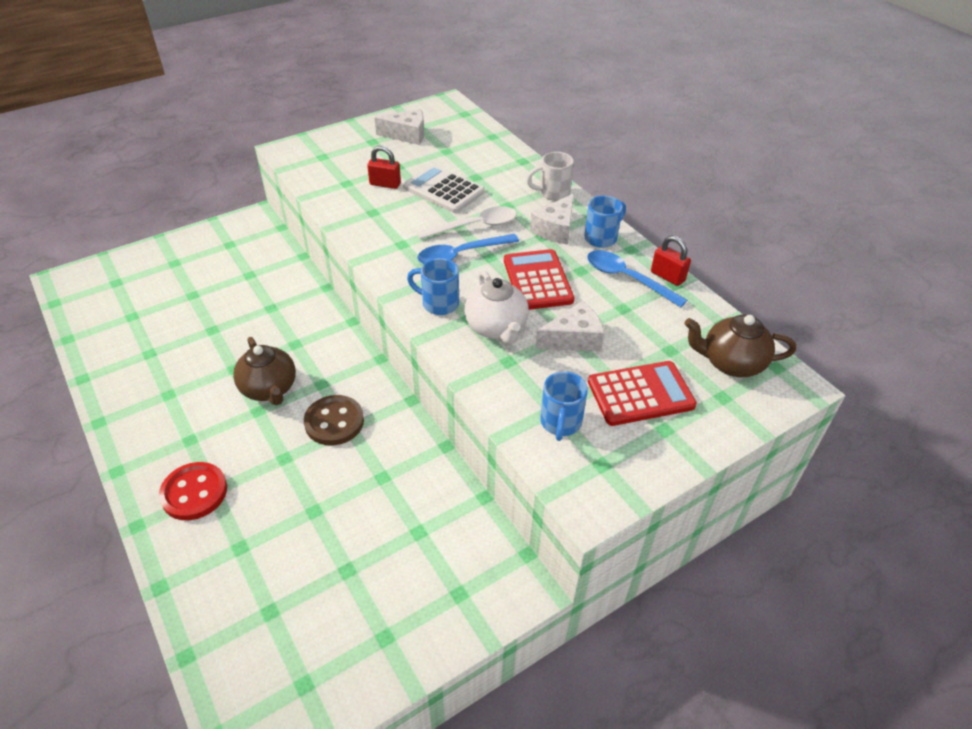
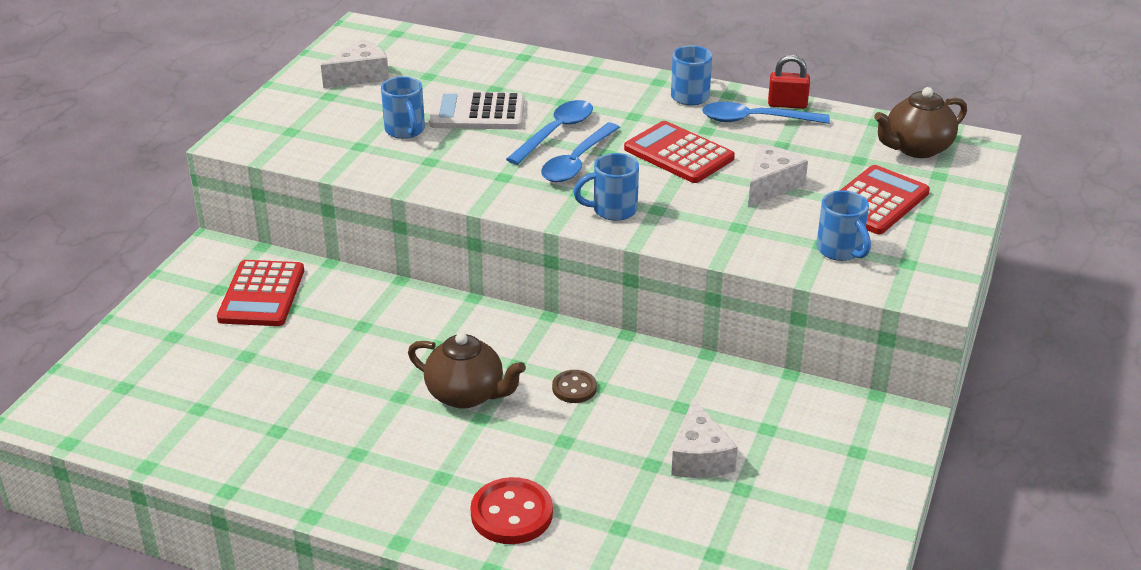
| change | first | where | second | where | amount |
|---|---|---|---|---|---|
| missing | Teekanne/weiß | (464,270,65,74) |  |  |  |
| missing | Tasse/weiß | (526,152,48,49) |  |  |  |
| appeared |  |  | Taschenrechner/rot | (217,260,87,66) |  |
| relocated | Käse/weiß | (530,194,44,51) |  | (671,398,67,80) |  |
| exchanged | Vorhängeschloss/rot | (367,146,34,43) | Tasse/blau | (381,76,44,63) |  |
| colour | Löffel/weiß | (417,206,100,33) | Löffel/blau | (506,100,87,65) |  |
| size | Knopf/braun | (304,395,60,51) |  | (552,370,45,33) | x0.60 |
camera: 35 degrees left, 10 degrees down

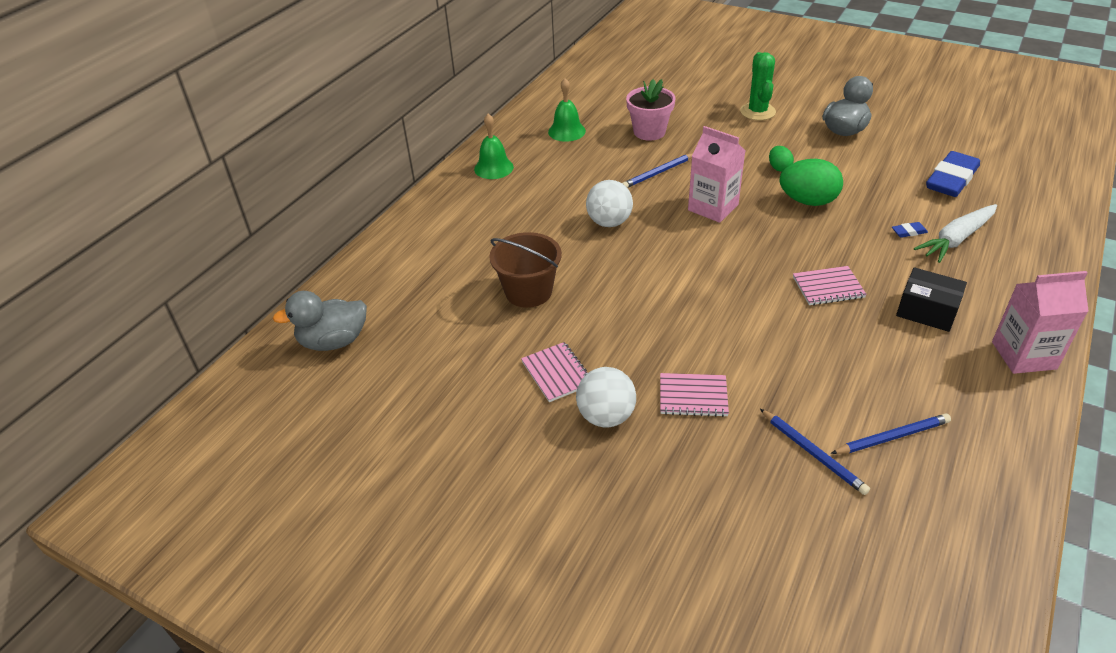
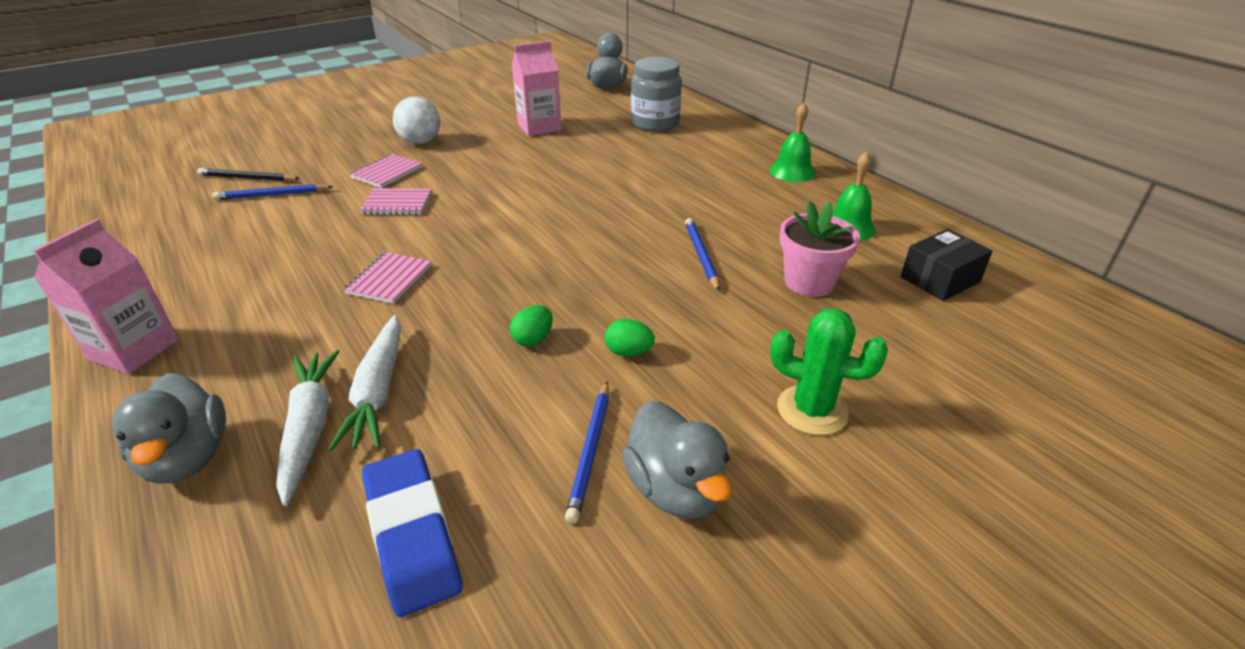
| change | first | where | second | where | amount |
|---|---|---|---|---|---|
| missing | Eimer/braun | (489,232,73,76) |  |  |  |
| missing | Ball/weiß | (586,180,47,47) |  |  |  |
| appeared |  |  | Ente/grau | (112,373,114,111) |  |
| appeared |  |  | Bleistift/schwarz | (197,168,103,13) |  |
| appeared |  |  | Einmachglas/grau | (631,57,51,75) |  |
| relocated | Notizbuch/rosa | (521,342,66,60) |  | (359,188,73,27) |  |
| relocated | Getränkekarton/rosa | (688,126,57,97) |  | (512,41,49,95) |  |
| relocated | Bleistift/blau | (831,414,120,40) |  | (565,381,44,143) |  |
| relocated | Schachtel/schwarz | (896,267,71,65) |  | (901,229,92,72) |  |
| exchanged | Radiergummi/blau | (892,222,36,16) | Karotte/weiß | (328,315,73,136) |  |
| size | Ei/grün | (780,159,63,47) |  | (510,305,43,41) | x0.52 |
camera: 115 degrees right, 5 degrees down

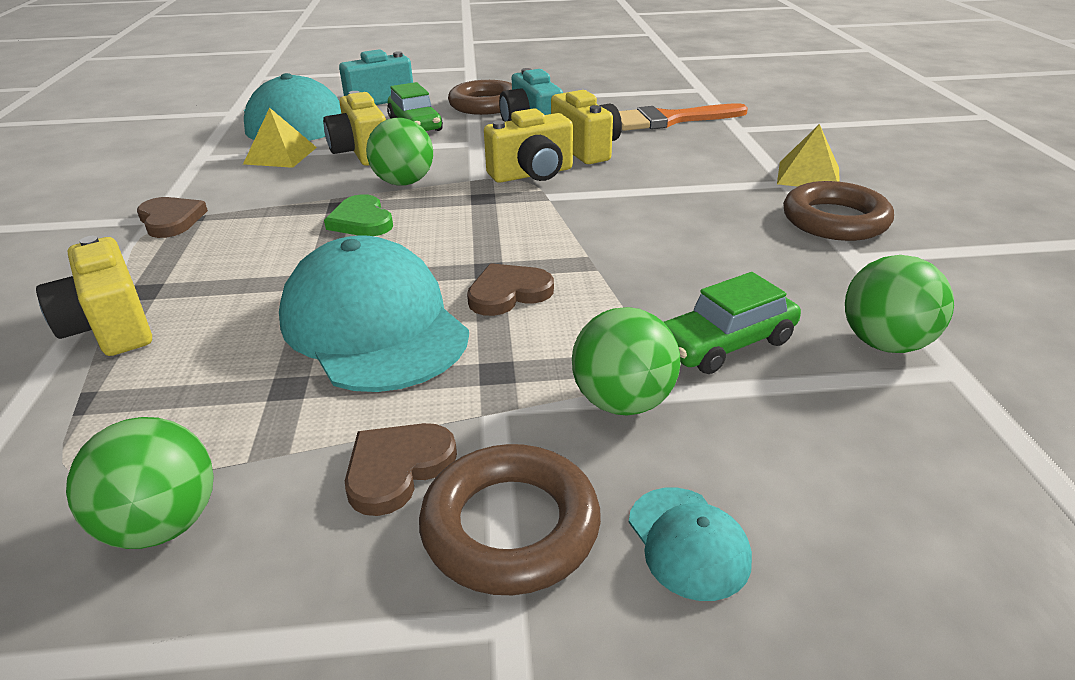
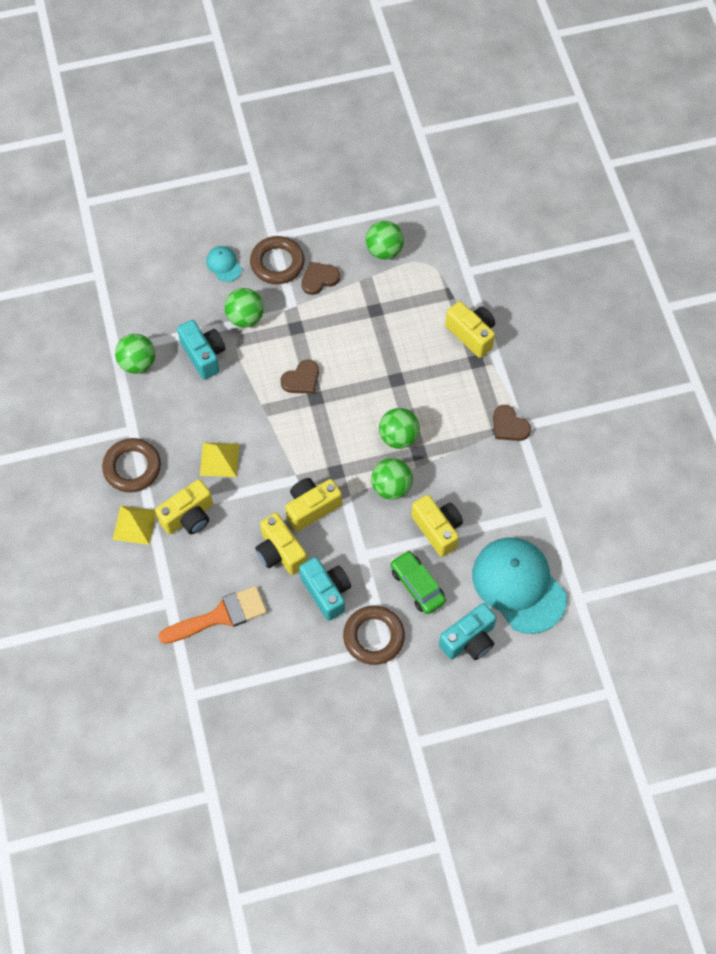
| change | first | where | second | where | amount |
|---|---|---|---|---|---|
| missing | Kappe/türkis | (279,235,190,157) |  |  |  |
| appeared |  |  | Kamera/gelb | (155,479,58,55) |  |
| relocated | Pyramide/gelb | (243,108,74,60) |  | (200,443,39,34) |  |
| exchanged | Herz/grün | (324,194,69,42) | Ball/grün | (379,408,41,41) |  |
| exchanged | Auto/grün | (664,272,137,102) | Kamera/türkis | (177,320,48,60) |  |
| spun | Herz/braun | (345,423,112,93) |  | (301,262,39,33) | 150 degrees counterclockwise |
camera: 170 degrees right, 30 degrees up

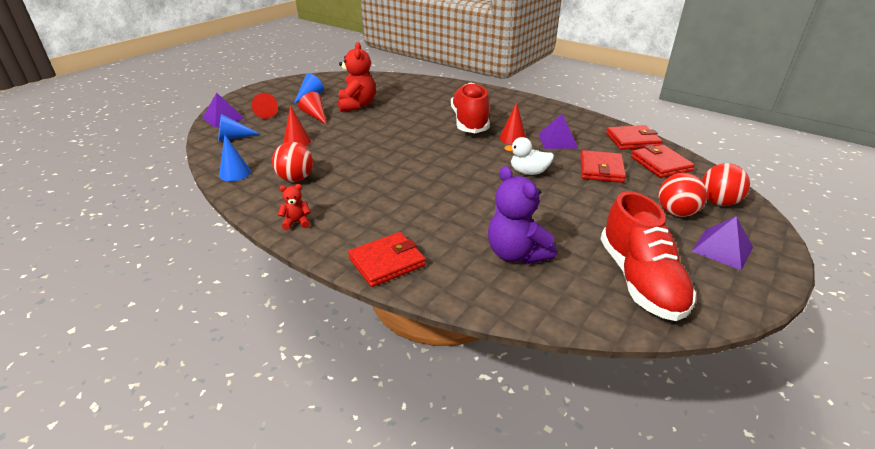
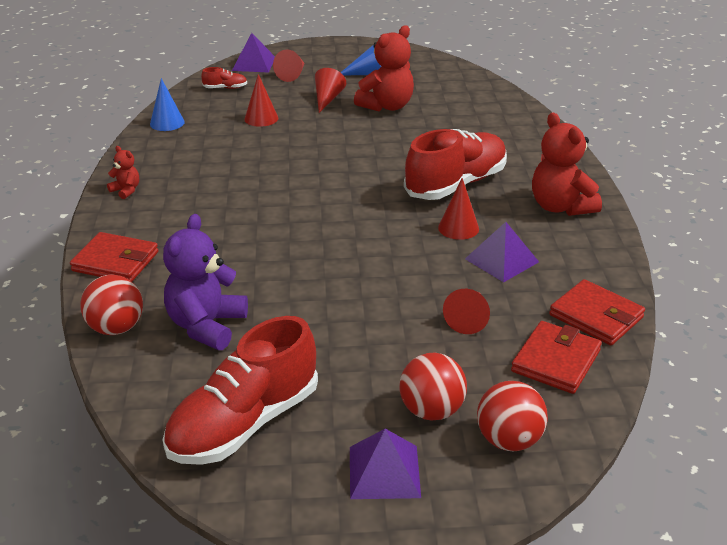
| change | first | where | second | where | amount |
|---|---|---|---|---|---|
| missing | Ente/weiß | (504,137,50,38) |  |  |  |
| appeared |  |  | Teddybär/rot | (532,112,70,104) |  |
| relocated | Ball/rot | (272,142,41,40) |  | (80,275,63,60) |  |
| exchanged | Kegel/blau | (218,114,42,27) | Schuh/rot | (201,67,46,22) |  |
| exchanged | Geldbörse/rot | (580,150,46,33) | Kegel/rot | (443,289,47,45) |  |
camera: 50 degrees right, 0 degrees up

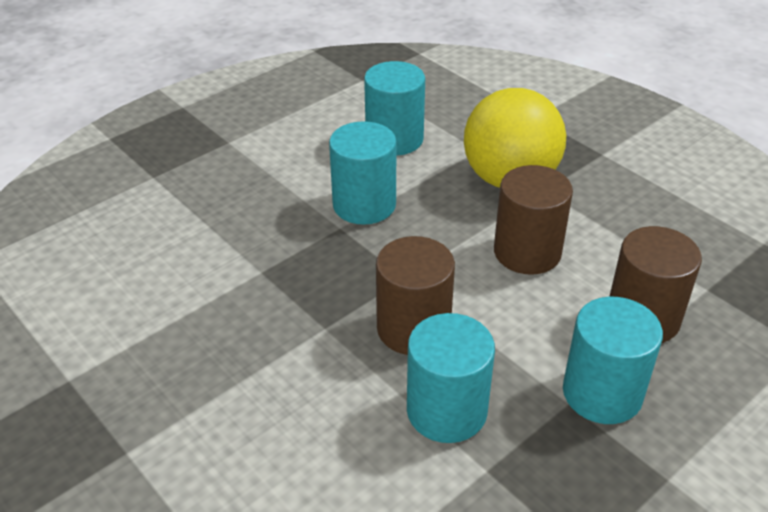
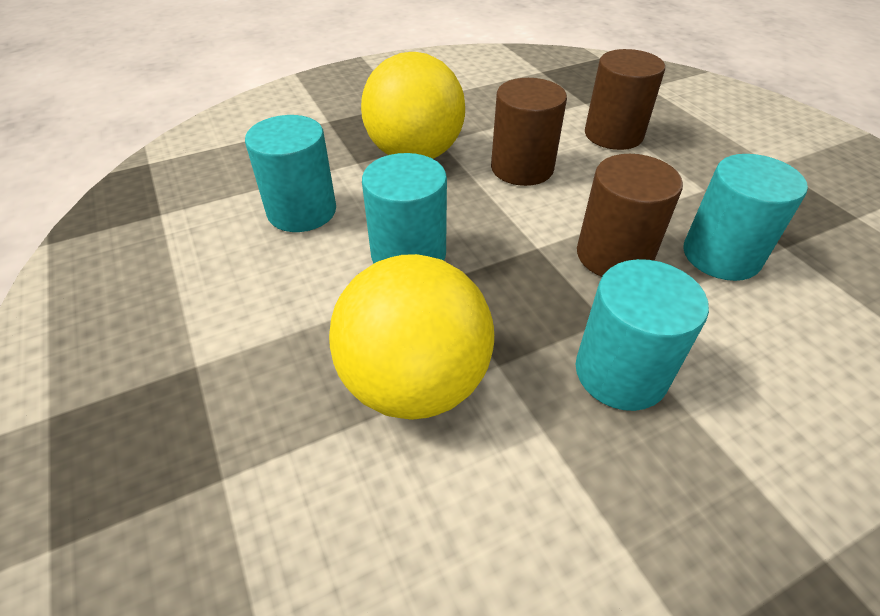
| change | first | where | second | where | amount |
|---|---|---|---|---|---|
| appeared |  |  | Ball/gelb | (329,254,165,166) |  |
| relocated | Vollzylinder/türkis | (563,297,100,127) |  | (576,259,133,152) |  |
camera: 75 degrees left, 5 degrees up

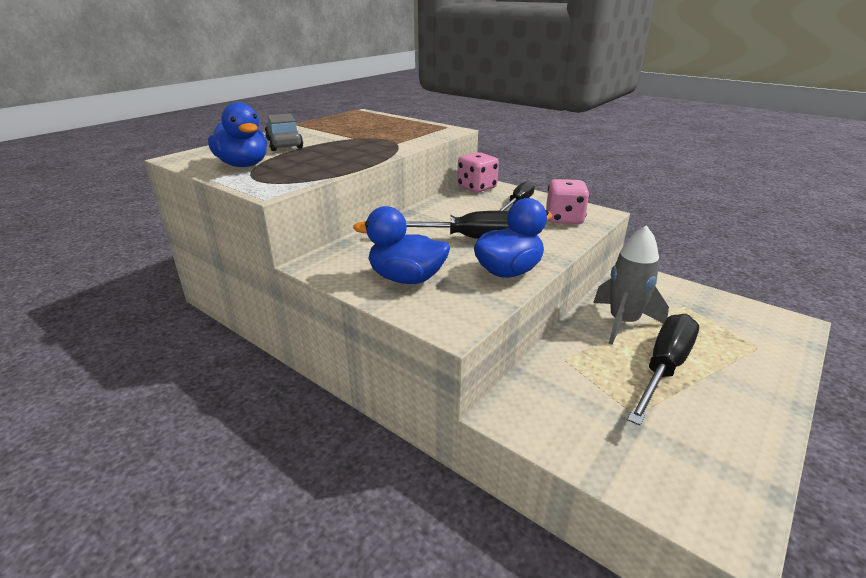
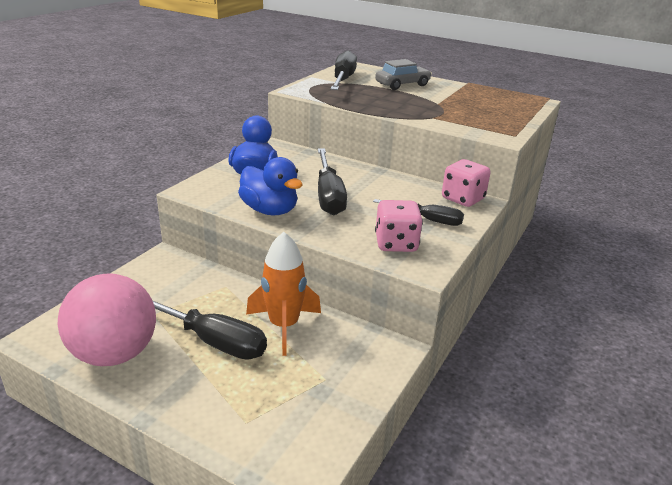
| change | first | where | second | where | amount |
|---|---|---|---|---|---|
| appeared |  |  | Ball/rosa | (58,273,98,93) |  |
| exchanged | Ente/blau | (208,102,59,65) | Schraubenzieher/schwarz | (331,51,26,39) |  |
| colour | Rakete/grau | (593,225,76,120) | Rakete/orange | (246,232,75,124) |  |
camera: 80 degrees right, 0 degrees up

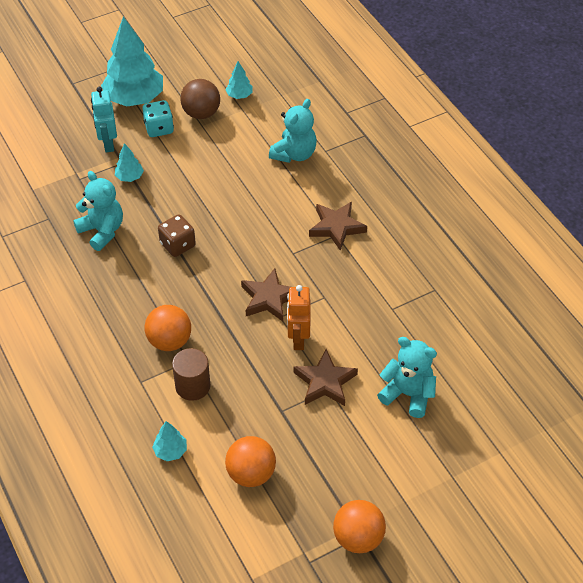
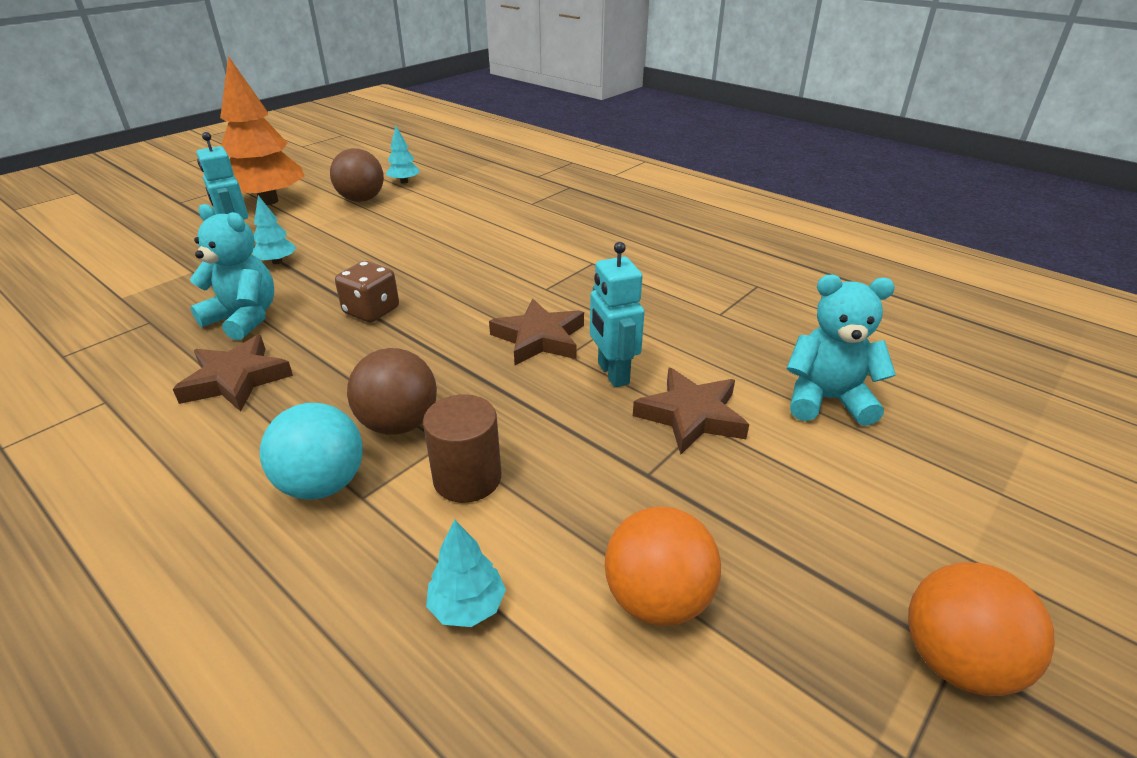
| change | first | where | second | where | amount |
|---|---|---|---|---|---|
| missing | Spielwürfel/türkis | (142,100,32,37) |  |  |  |
| missing | Teddybär/türkis | (269,99,48,64) |  |  |  |
| appeared |  |  | Ball/türkis | (260,403,103,97) |  |
| relocated | Stern/braun | (309,202,58,49) |  | (173,335,120,77) |  |
| colour | Baum/türkis | (101,16,62,91) | Baum/orange | (220,56,85,149) |  |
| colour | Ball/orange | (145,305,46,46) | Ball/braun | (347,348,90,87) |  |
| colour | Roboter/orange | (287,285,23,65) | Roboter/türkis | (590,242,55,145) |  |
camera: 20 degrees left, 15 degrees down

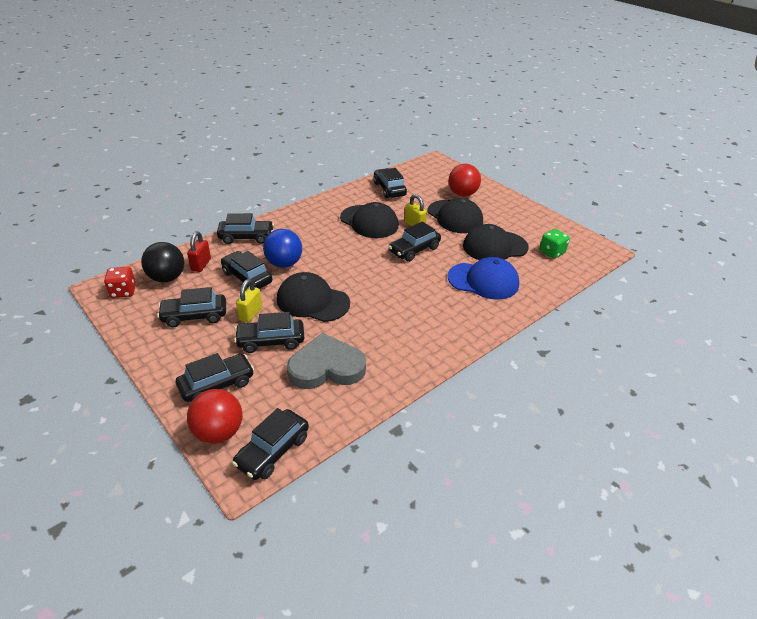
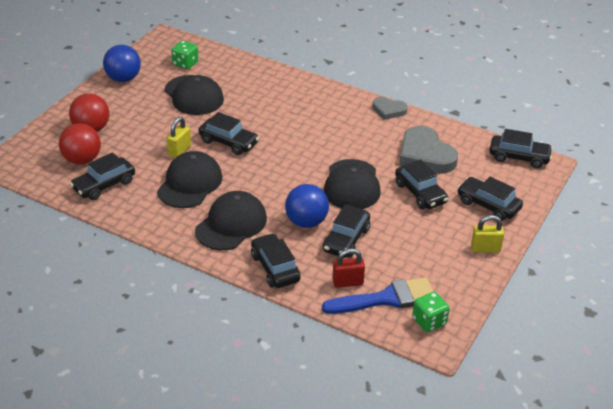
| change | first | where | second | where | amount |
|---|---|---|---|---|---|
| missing | Auto/schwarz | (157,287,69,40) |  |  |  |
| missing | Kappe/blau | (448,257,71,43) |  |  |  |
| appeared |  |  | Ball/blau | (103,45,38,37) |  |
| appeared |  |  | Herz/grau | (373,97,35,23) |  |
| relocated | Ball/rot | (187,389,56,54) |  | (59,123,42,41) |  |
| relocated | Vorhängeschloss/gelb | (236,279,26,44) |  | (471,215,33,38) |  |
| relocated | Kappe/schwarz | (427,198,56,35) |  | (195,191,72,59) |  |
| exchanged | Ball/schwarz | (141,242,43,40) | Pinsel/blau | (322,277,111,37) |  |
| colour | Spielwürfel/rot | (104,267,32,31) | Spielwürfel/grün | (412,292,38,40) |  |
camera: 110 degrees left, 0 degrees up

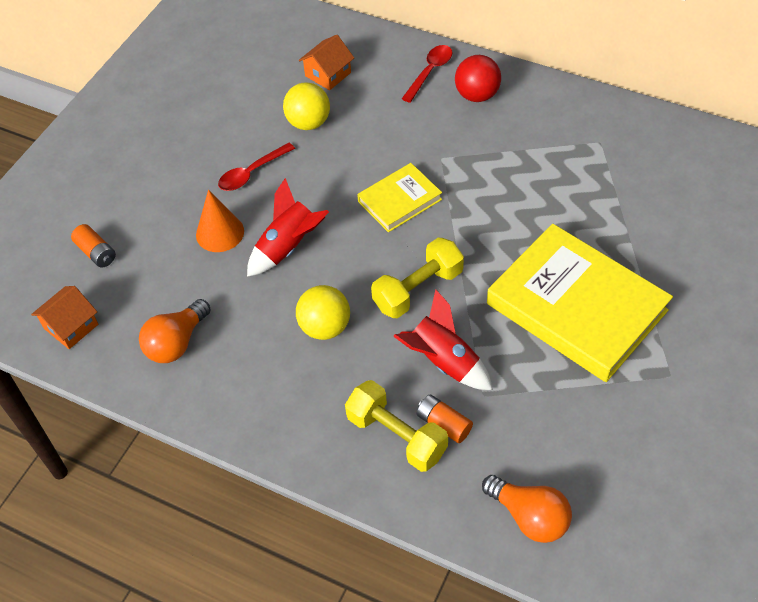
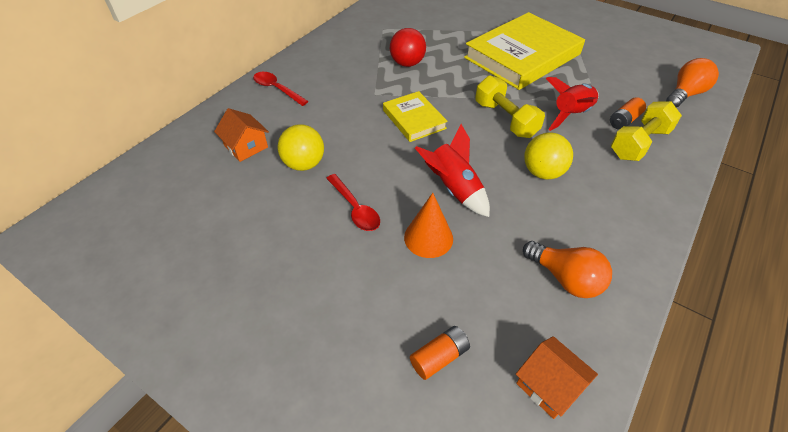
| change | first | where | second | where | amount |
|---|---|---|---|---|---|
| relocated | Ball/rot | (455,55,46,47) |  | (390,28,36,39) |  |
camera: 85 degrees left, 5 degrees down

